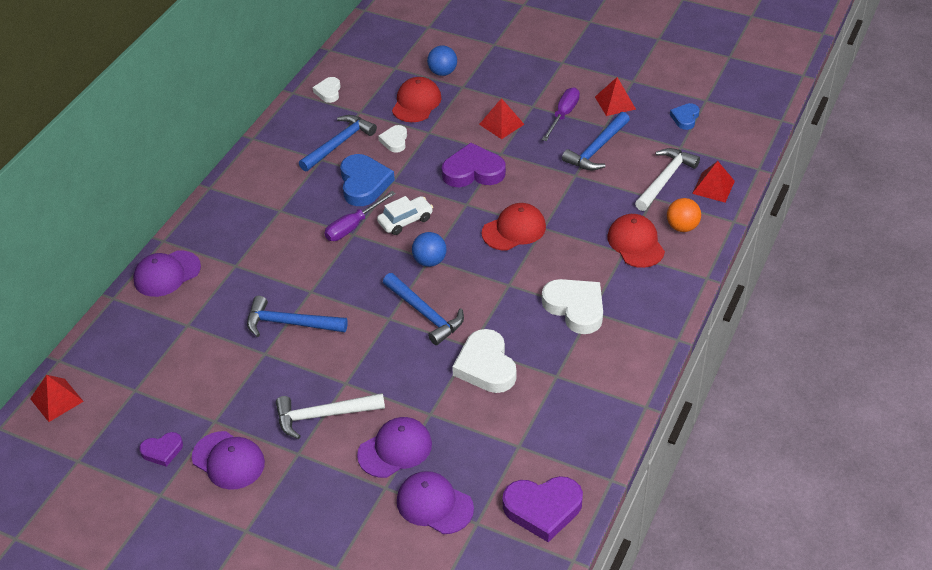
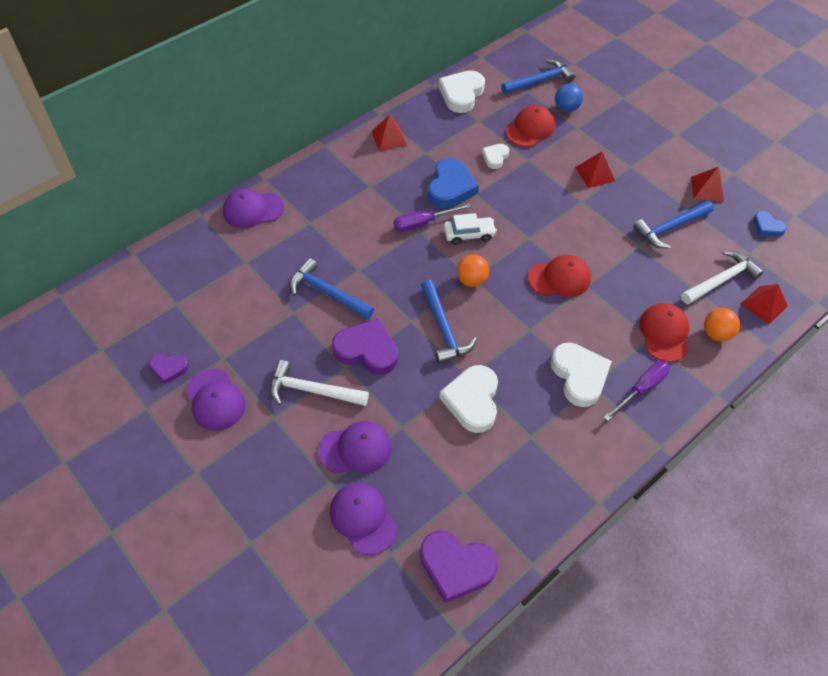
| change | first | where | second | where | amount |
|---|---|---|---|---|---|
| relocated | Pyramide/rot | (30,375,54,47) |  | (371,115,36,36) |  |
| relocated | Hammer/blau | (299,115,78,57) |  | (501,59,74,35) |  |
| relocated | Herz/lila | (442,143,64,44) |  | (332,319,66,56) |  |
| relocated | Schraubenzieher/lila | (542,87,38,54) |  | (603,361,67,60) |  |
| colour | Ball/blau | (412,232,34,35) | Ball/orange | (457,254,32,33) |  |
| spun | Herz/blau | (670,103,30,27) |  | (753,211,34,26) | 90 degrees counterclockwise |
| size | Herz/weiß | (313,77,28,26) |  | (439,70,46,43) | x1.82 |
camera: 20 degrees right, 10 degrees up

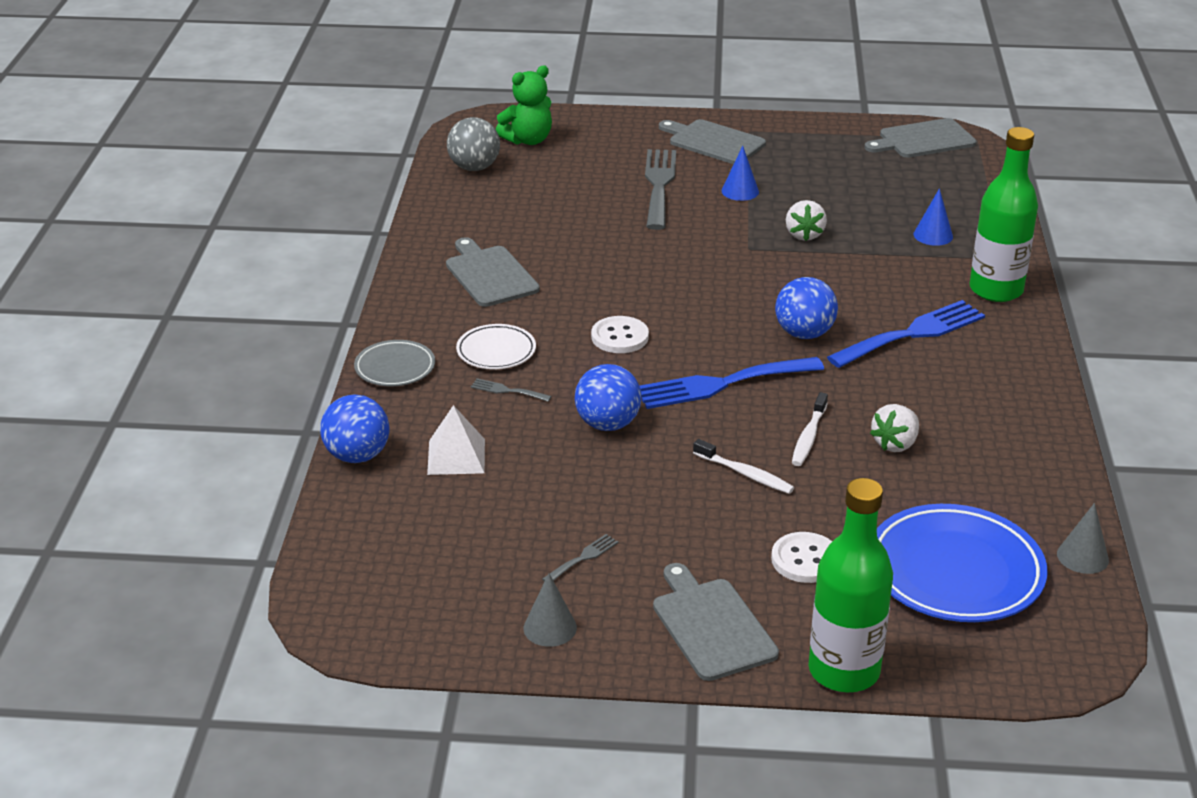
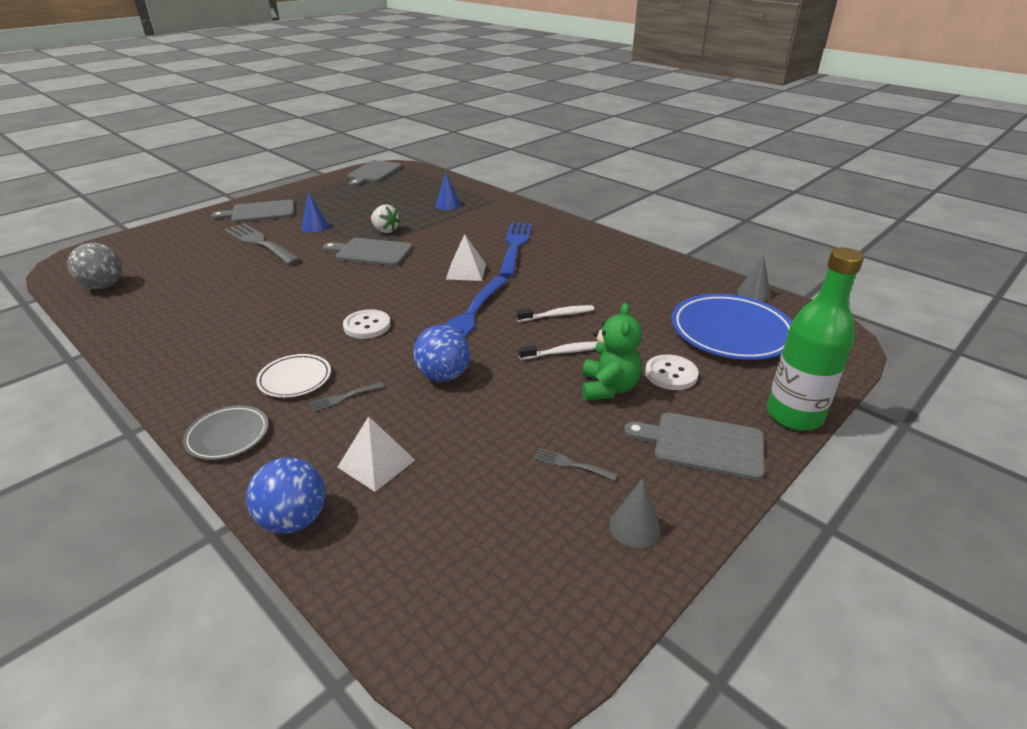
| change | first | where | second | where | amount |
|---|---|---|---|---|---|
| missing | Erdbeere/weiß | (870,404,49,48) |  |  |  |
| missing | Flasche/grün | (969,127,69,175) |  |  |  |
| relocated | Schneidebrett/grau | (446,237,94,70) |  | (323,238,89,28) |  |
| relocated | Teddybär/grün | (496,66,56,79) |  | (582,303,60,98) |  |
| exchanged | Ball/blau | (775,277,63,62) | Pyramide/weiß | (446,234,40,47) |  |
| spun | Gabel/grau | (542,534,76,48) |  | (533,448,84,33) | 60 degrees counterclockwise |
| spun | Zahnbürste/weiß | (792,392,36,74) |  | (516,305,78,17) | 75 degrees counterclockwise |
camera: 50 degrees left, 0 degrees up

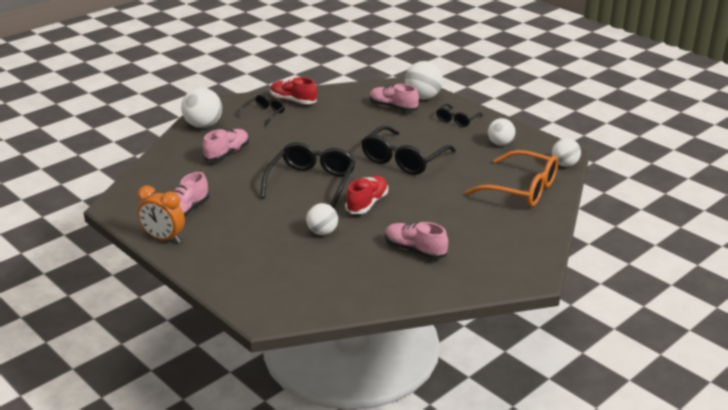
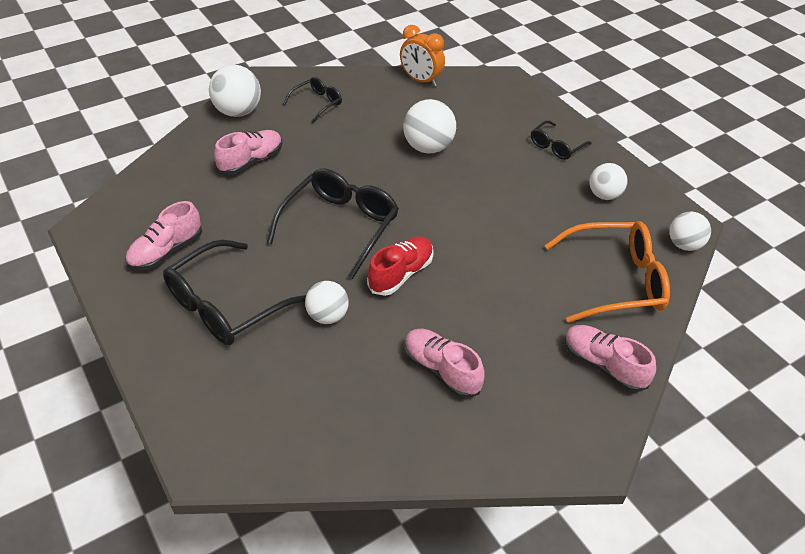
| change | first | where | second | where | amount |
|---|---|---|---|---|---|
| missing | Schuh/rot | (270,77,47,27) |  |  |  |
| relocated | Wecker/orange | (137,186,48,57) |  | (400,25,45,62) |  |
| relocated | Brille/schwarz | (361,126,95,49) |  | (163,240,143,105) |  |
| relocated | Schuh/rosa | (369,84,50,27) |  | (565,325,91,67) |  |
| relocated | Ball/weiß | (405,61,38,39) |  | (403,99,53,54) |  |
| spun | Brille/orange | (466,150,92,57) |  | (545,221,125,102) | 45 degrees counterclockwise |
camera: 10 degrees right, 15 degrees up

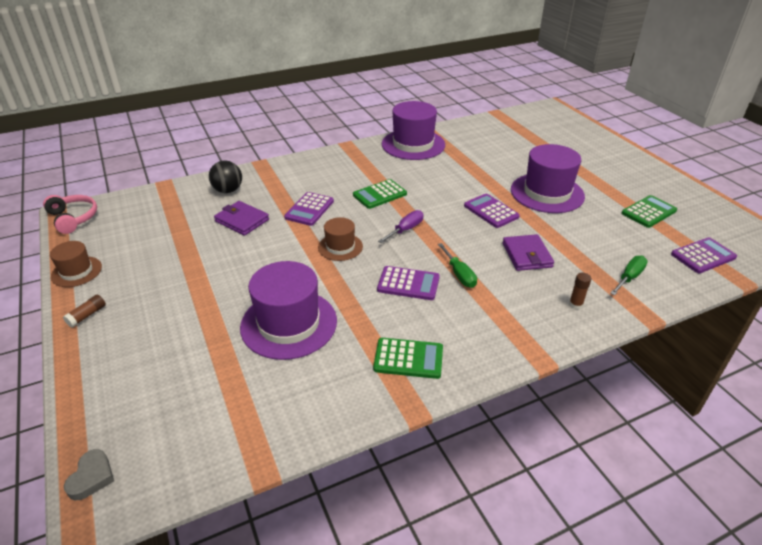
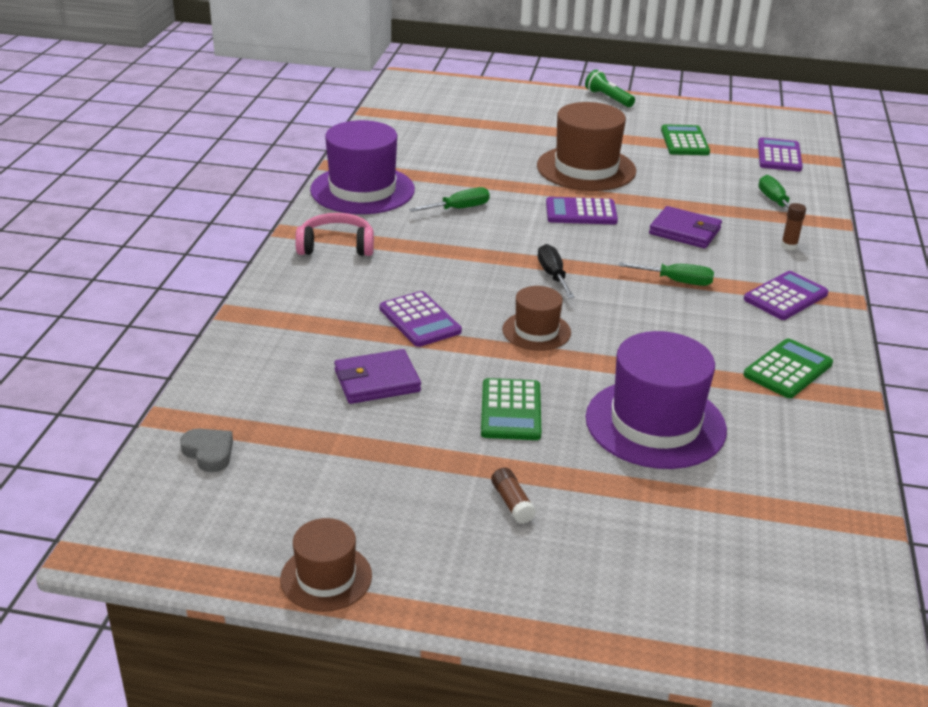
| change | first | where | second | where | amount |
|---|---|---|---|---|---|
| missing | Ball/schwarz | (209,160,33,33) |  |  |  |
| appeared |  |  | Schraubenzieher/grün | (409,187,81,25) |  |
| appeared |  |  | Taschenlampe/grün | (585,70,50,37) |  |
| relocated | Kopfhörer/rosa | (43,195,54,39) |  | (295,213,79,43) |  |
| relocated | Klebestift/braun | (63,294,43,34) |  | (491,467,45,57) |  |
| relocated | Herz/grau | (64,449,50,51) |  | (180,429,53,43) |  |
| relocated | Taschenrechner/grün | (353,179,54,30) |  | (481,378,60,62) |  |
| relocated | Taschenrechner/lila | (377,266,63,34) |  | (744,271,85,49) |  |
| colour | Schraubenzieher/lila | (378,210,46,33) | Schraubenzieher/schwarz | (538,244,37,54) |  |
| colour | Hut/lila | (511,144,74,69) | Hut/braun | (537,102,99,89) |  |
camera: 55 degrees left, 5 degrees down

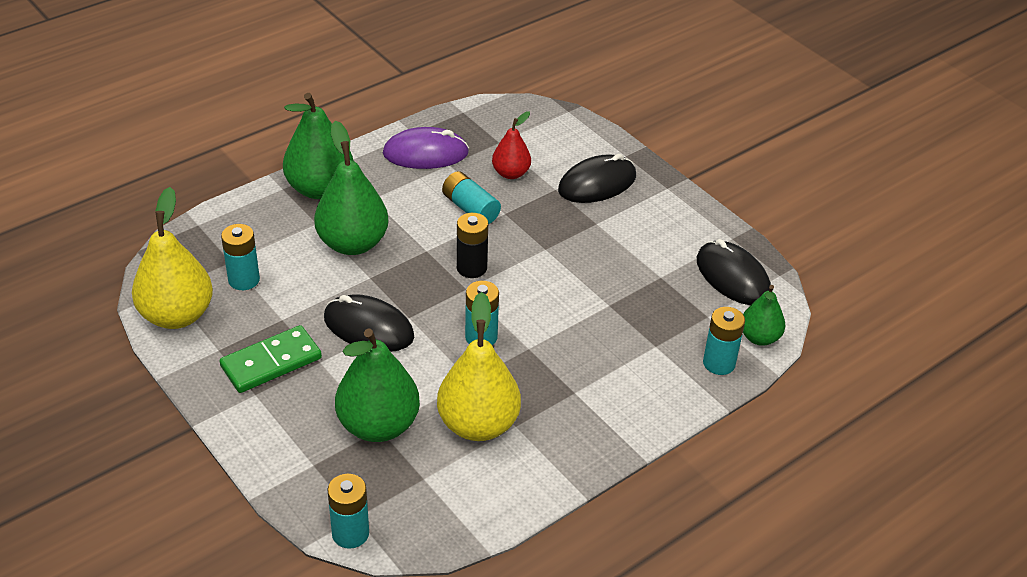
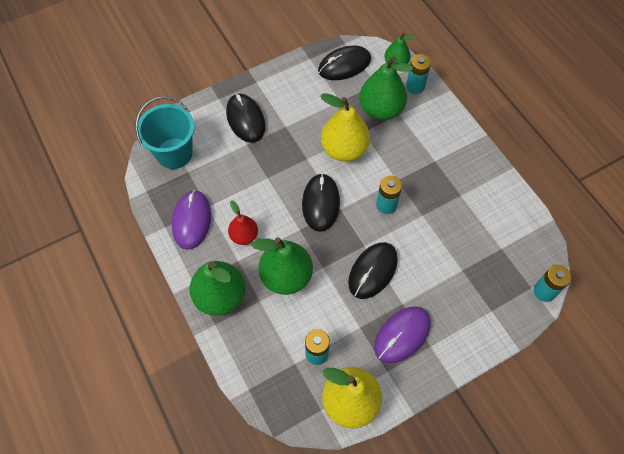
| change | first | where | second | where | amount |
|---|---|---|---|---|---|
| missing | Batterie/türkis | (442,171,59,53) |  |  |  |
| appeared |  |  | Eimer/türkis | (135,96,60,73) |  |
| relocated | Birne/grün | (335,328,85,114) |  | (359,57,54,63) |  |
| relocated | Birne/gelb | (437,292,84,149) |  | (320,93,50,69) |  |
| relocated | Birne/rot | (492,111,39,68) |  | (228,200,30,45) |  |
| exchanged | Dominostein/grün | (220,325,102,68) | Computermaus/lila | (374,306,57,57) |  |
| exchanged | Batterie/schwarz | (457,213,31,65) | Computermaus/schwarz | (302,173,38,59) |  |
camera: 80 degrees left, 20 degrees up

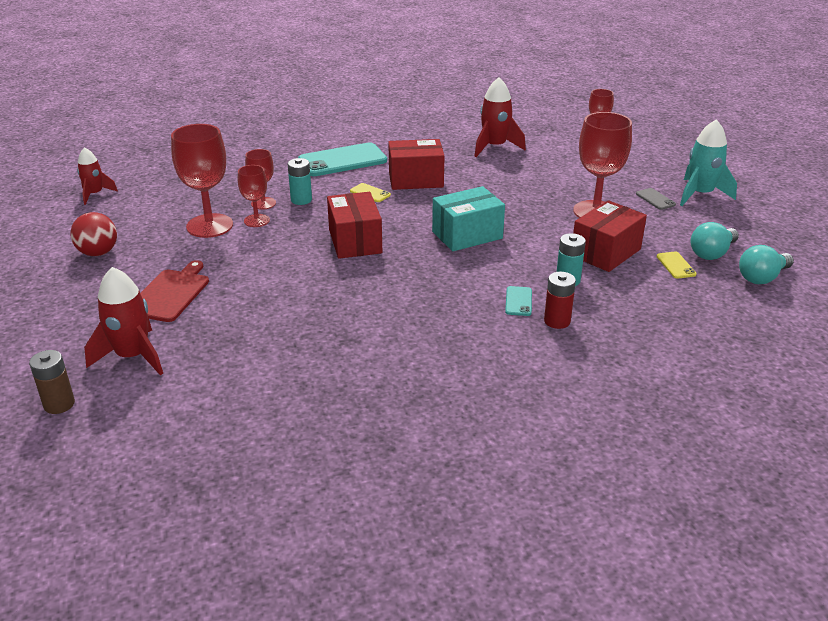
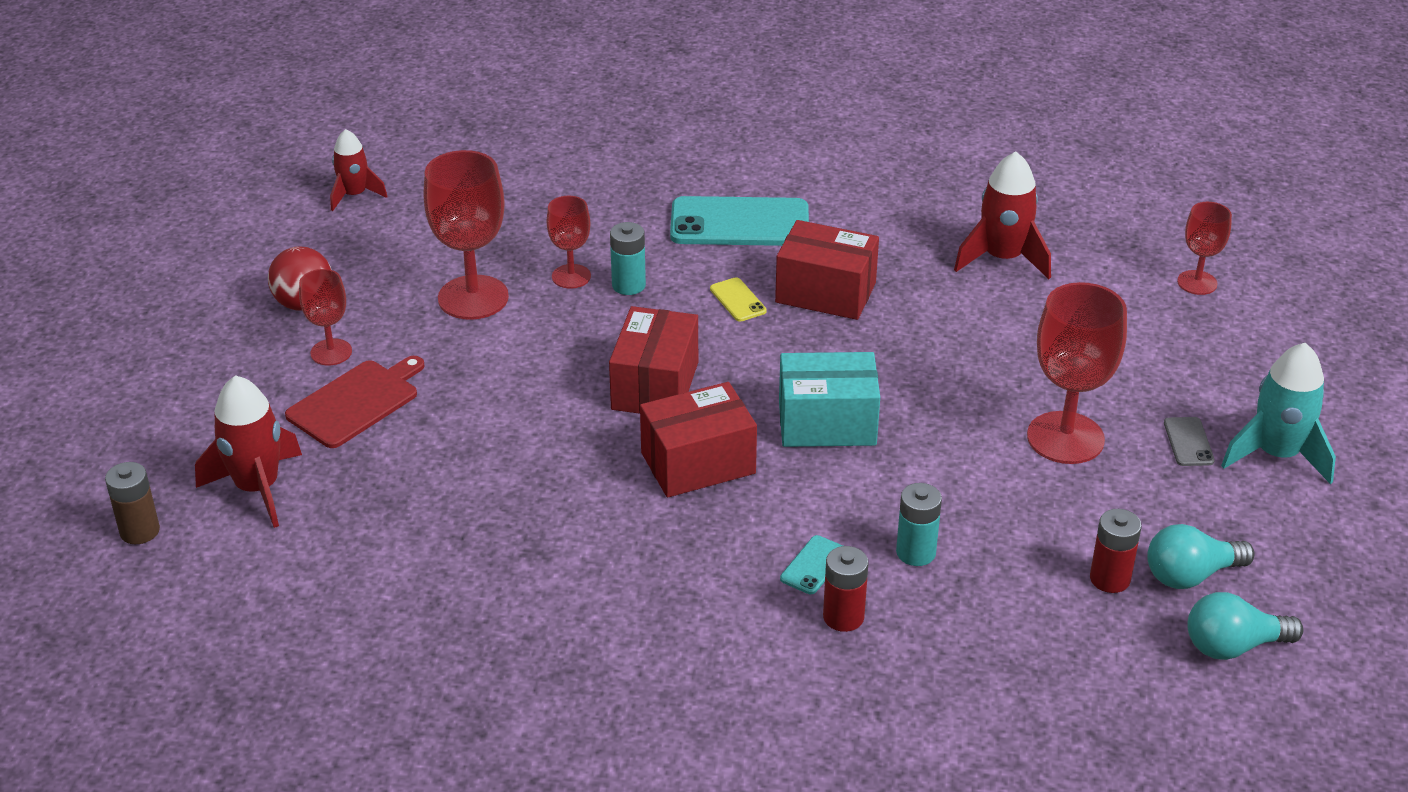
| change | first | where | second | where | amount |
|---|---|---|---|---|---|
| relocated | Kelch/rot | (238,165,32,62) |  | (299,269,53,96) |  |
| relocated | Schachtel/rot | (573,200,74,72) |  | (640,382,117,116) |  |
| exchanged | Handy/gelb | (657,251,40,28) | Batterie/rot | (1090,509,52,84) |  |
camera: 25 degrees right, 5 degrees up

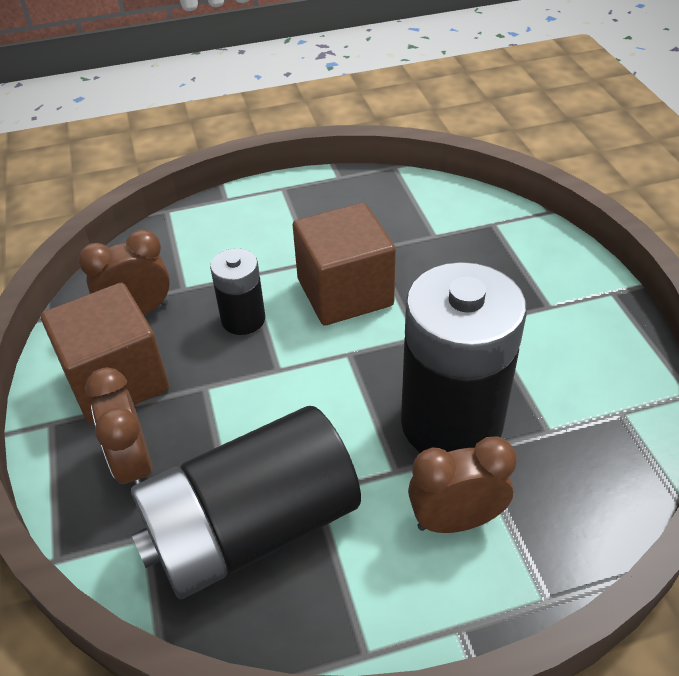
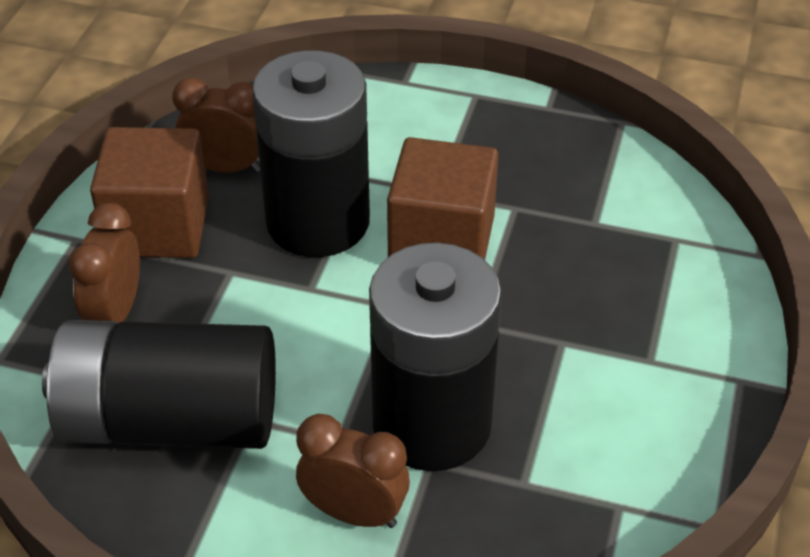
| change | first | where | second | where | amount |
|---|---|---|---|---|---|
| size | Batterie/schwarz | (210,248,55,87) |  | (252,50,118,207) | x2.00 |
camera: 30 degrees right, 0 degrees up

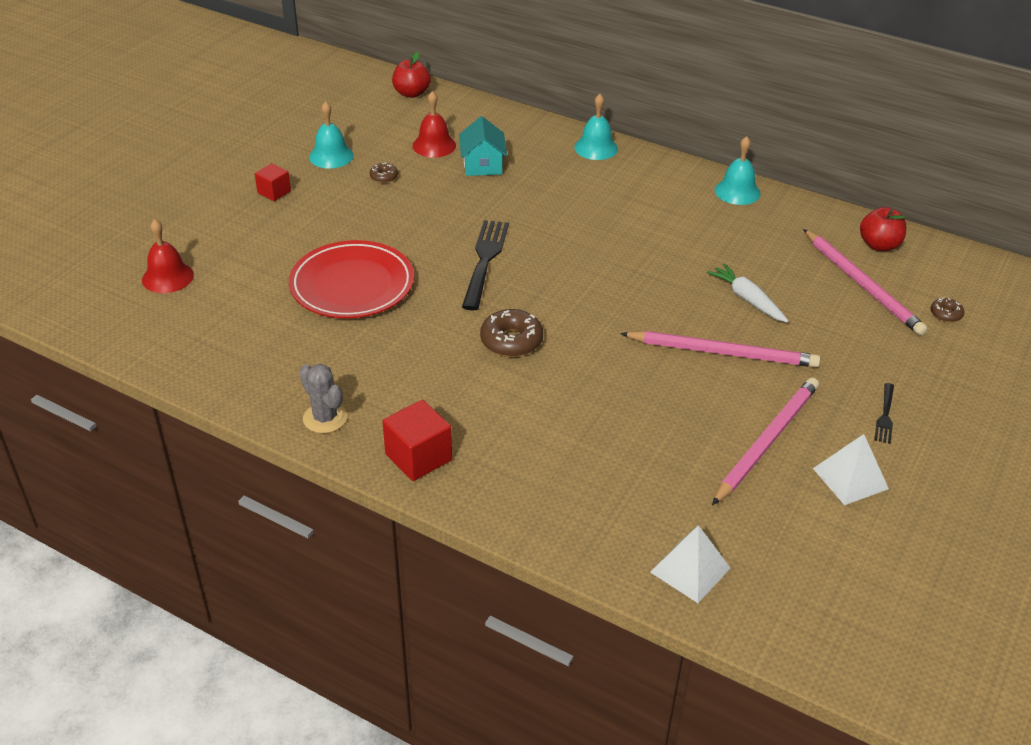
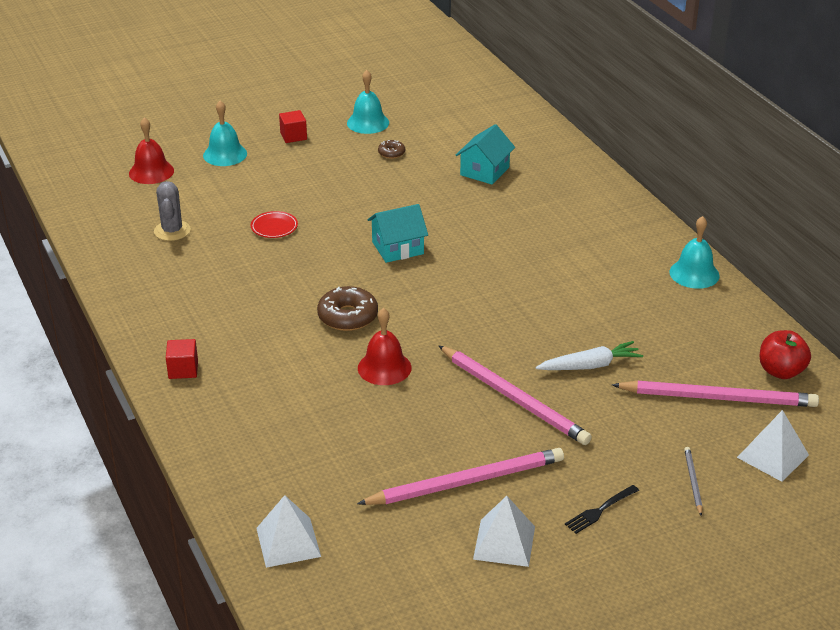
| change | first | where | second | where | amount |
|---|---|---|---|---|---|
| missing | Apfel/rot | (392,52,38,46) |  |  |  |
| appeared |  |  | Bleistift/grau | (684,447,19,69) |  |
| relocated | Kaktus/grau | (300,364,47,69) |  | (154,181,37,60) |  |
| relocated | Glocke/rot | (413,91,43,67) |  | (358,308,53,77) |  |
| relocated | Glocke/türkis | (574,94,44,66) |  | (203,101,44,65) |  |
| exchanged | Gabel/schwarz | (462,220,47,90) | Haus/türkis | (368,204,60,59) |  |
| exchanged | Donut/braun | (930,298,35,24) | Pyramide/weiß | (737,410,72,72) |  |
| spun | Karotte/weiß | (707,263,82,60) |  | (535,341,108,29) | 75 degrees clockwise |
| spun | Bleistift/rosa | (803,229,125,107) |  | (612,381,207,26) | 90 degrees counterclockwise |
| size | Teller/rot | (289,240,125,78) |  | (251,211,47,27) | x0.41 |
| size | Kubus/rot | (383,399,69,82) |  | (166,339,32,40) | x0.63 |
camera: 35 degrees right, 5 degrees down

